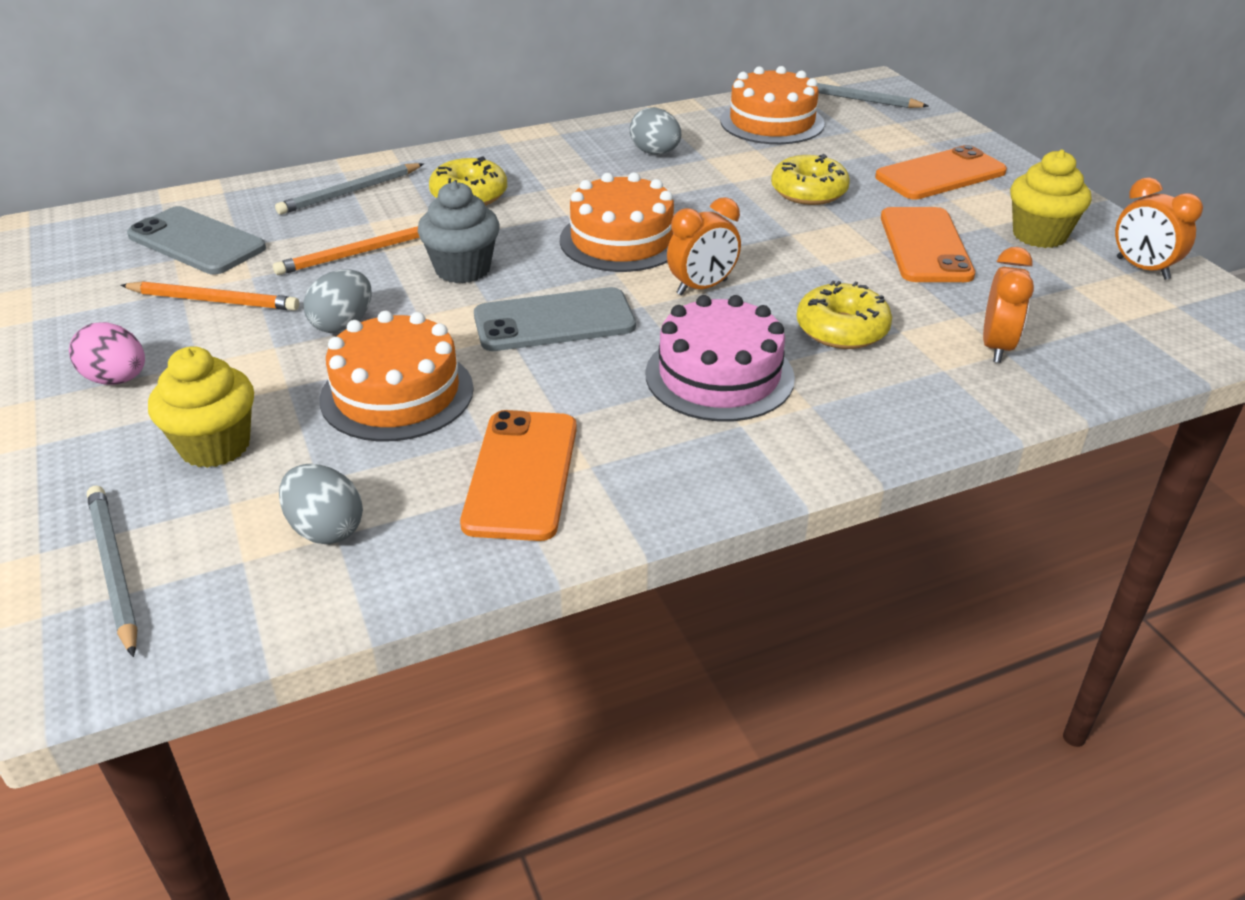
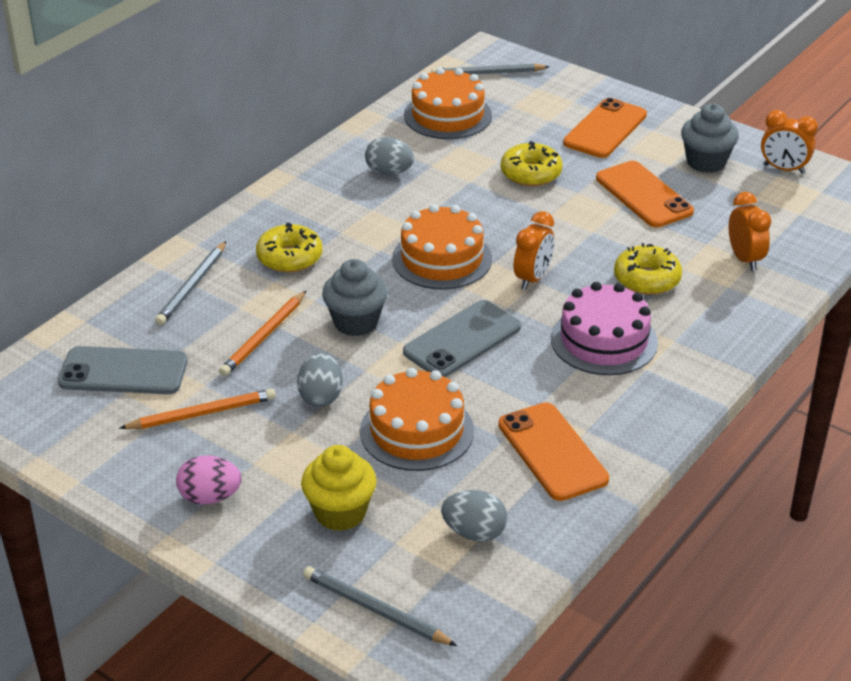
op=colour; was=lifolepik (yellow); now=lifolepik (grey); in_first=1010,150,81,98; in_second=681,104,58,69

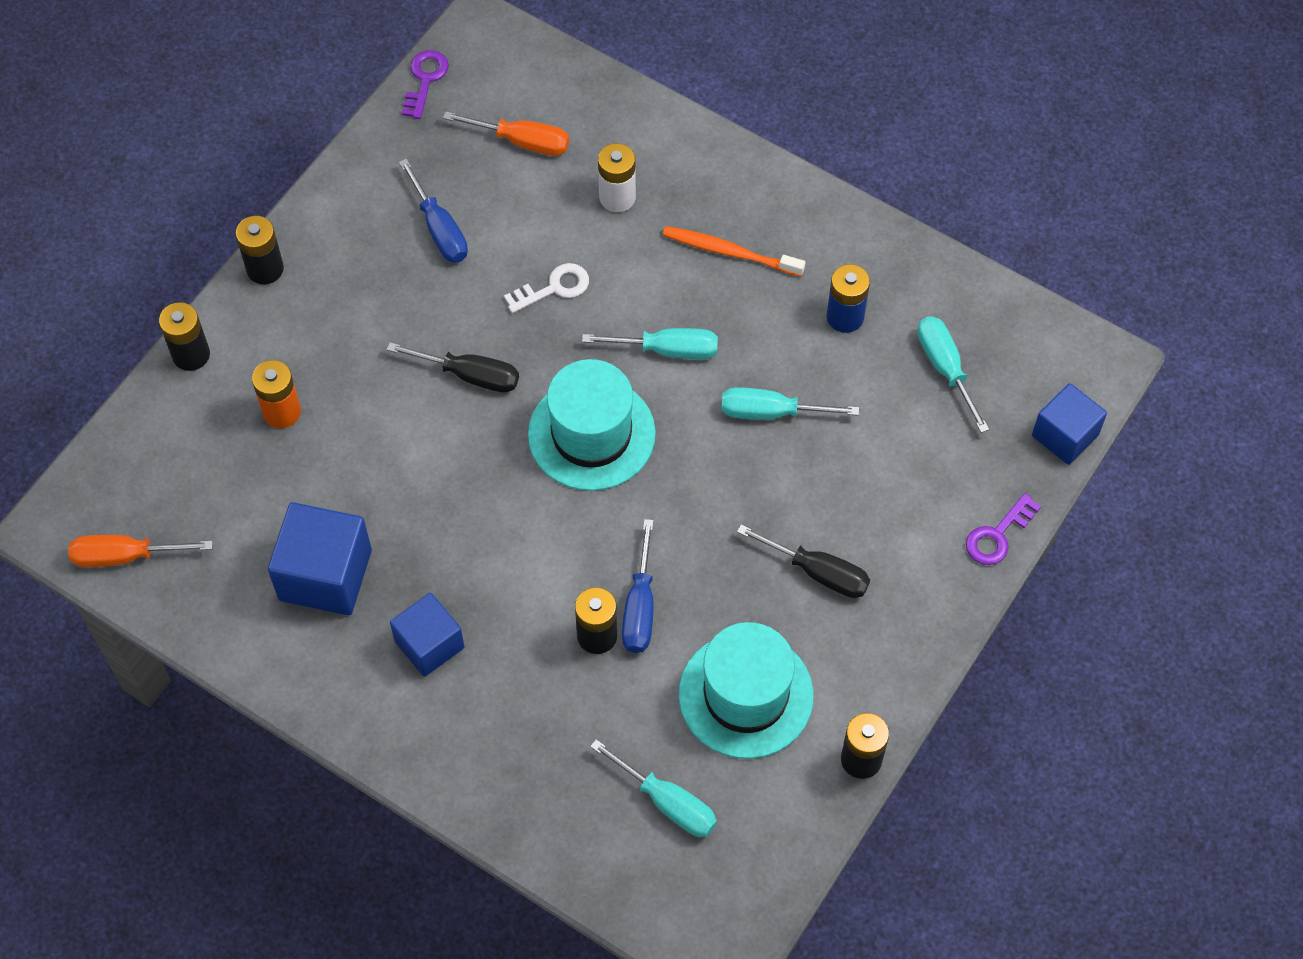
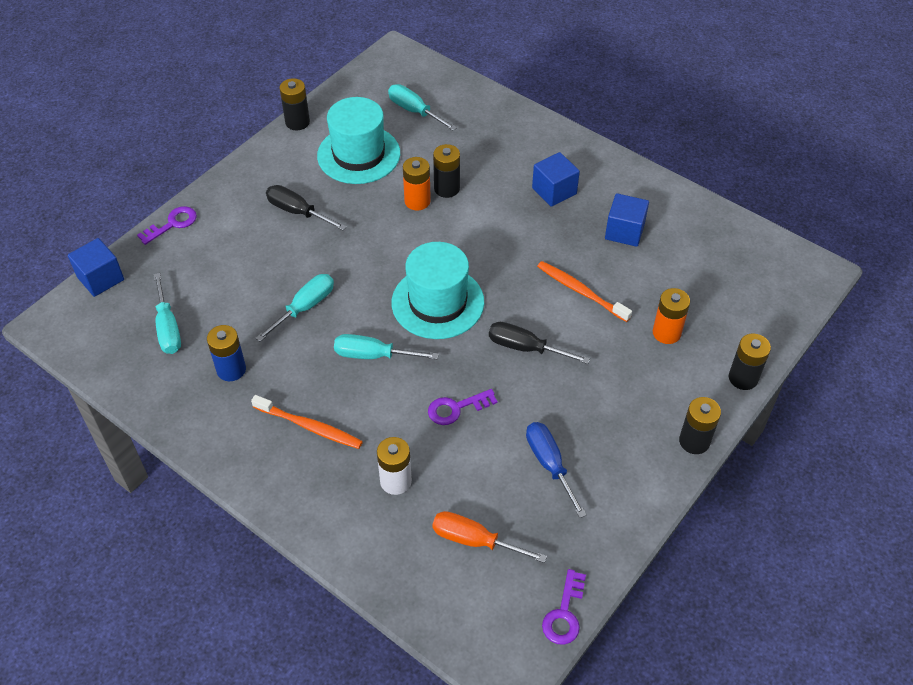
op=colour; was=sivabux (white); now=sivabux (purple); in_first=504,263,85,50; in_second=428,389,70,36
op=spun; was=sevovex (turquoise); in_first=721,387,138,33; in_second=255,274,79,68; clockwise=-60
op=size; was=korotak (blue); in_first=268,502,104,113; in_second=605,193,44,54; ratio=0.66
op=exchanged; was=sevovex (blue); now=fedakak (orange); in_first=622,519,32,134; in_second=403,157,28,54
op=missing; was=sevovex (orange); in_first=68,535,145,32
op=appeared; now=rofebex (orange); in_second=537,261,95,61

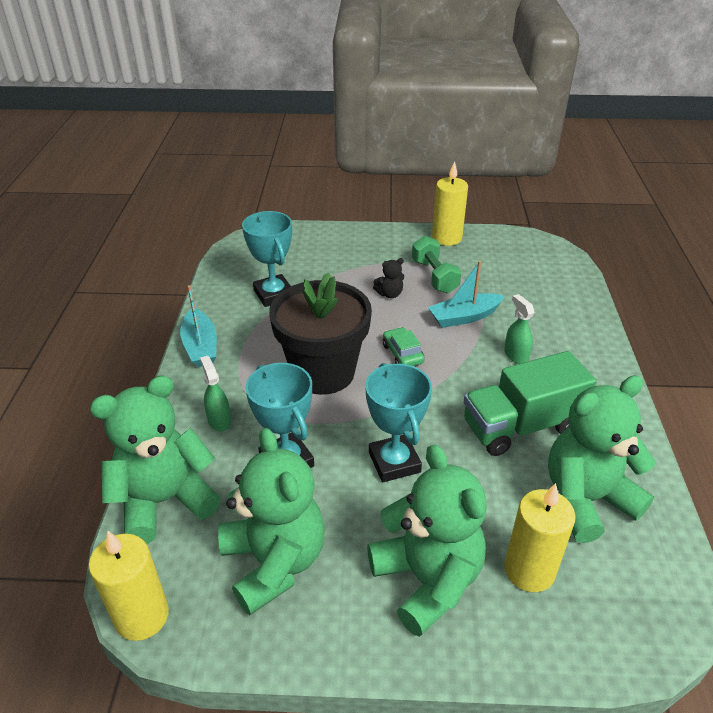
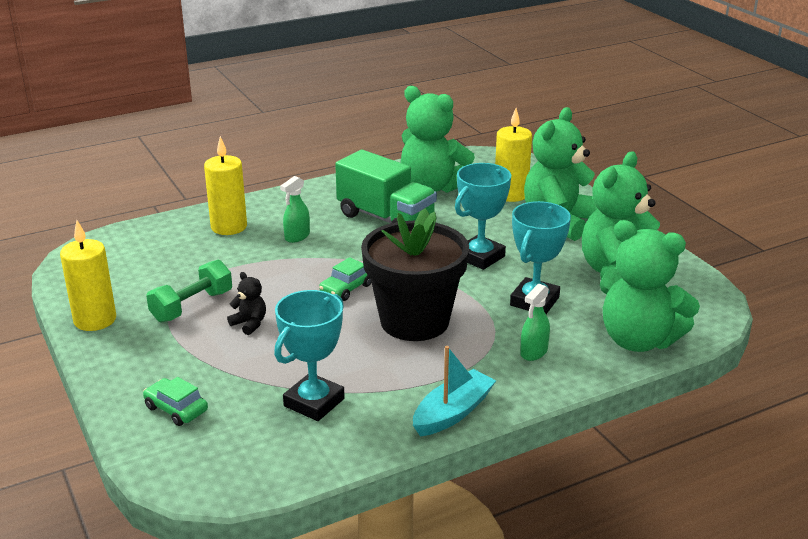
op=missing; was=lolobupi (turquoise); in_first=428,261,77,67
op=relocated; was=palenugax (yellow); in_first=88,531,81,110; in_second=204,136,43,99
op=appeared; now=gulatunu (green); in_second=143,377,65,49

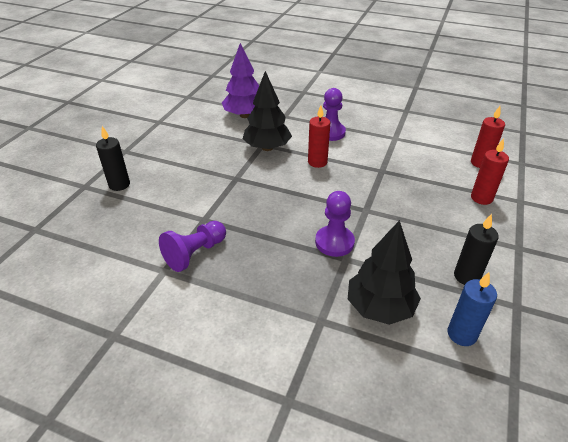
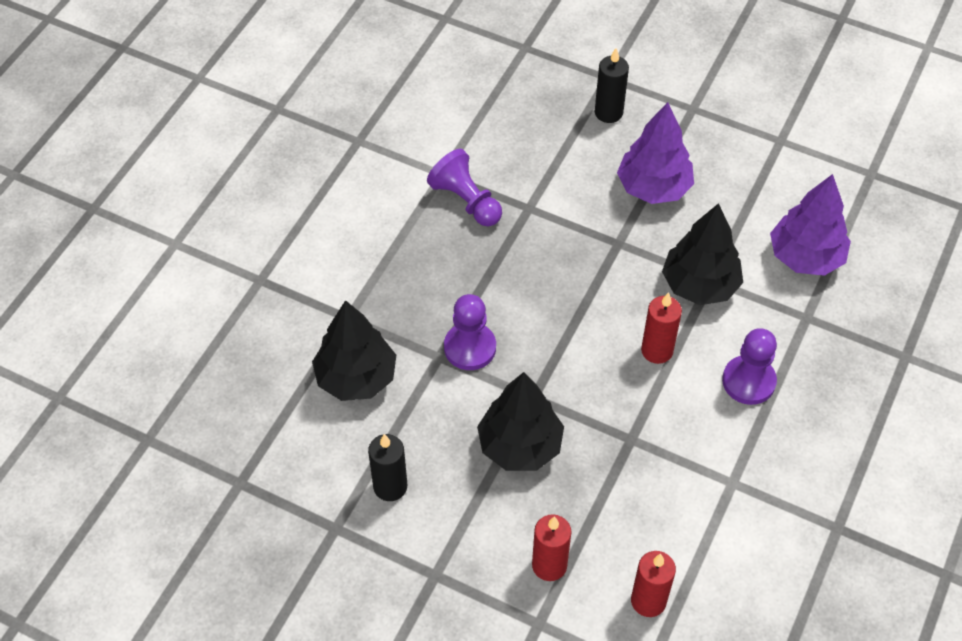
op=missing; was=palenugax (blue); in_first=448,272,49,74
op=appeared; now=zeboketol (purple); in_second=617,102,77,102
op=appeared; now=zeboketol (black); in_second=477,372,87,99

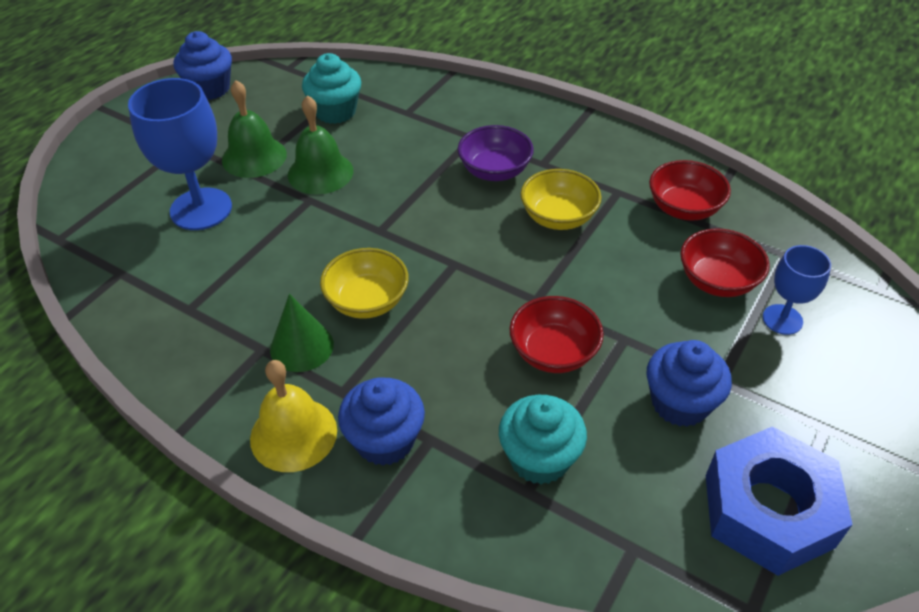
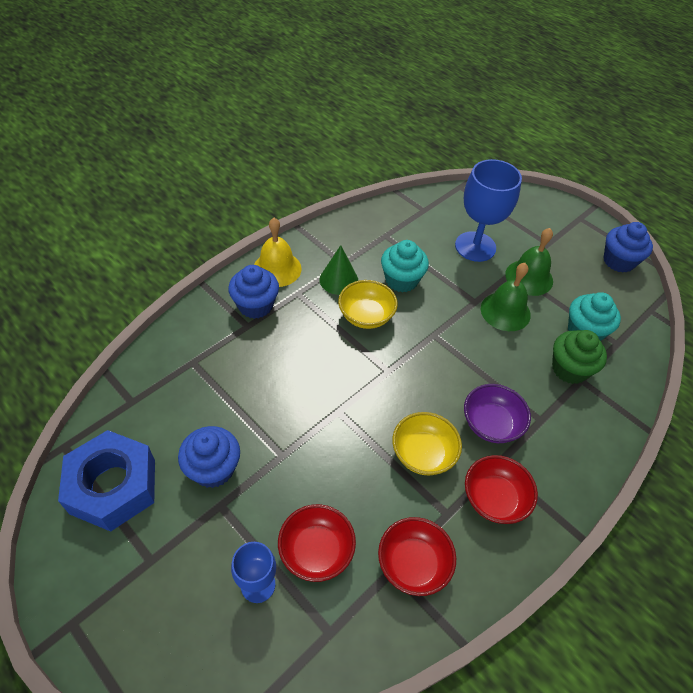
op=relocated; was=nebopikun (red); in_first=510,296,94,77; in_second=465,455,73,69
op=relocated; was=lifolepik (turquoise); in_first=499,395,88,90; in_second=381,240,48,52
op=appeared; now=lifolepik (green); in_second=552,330,55,54

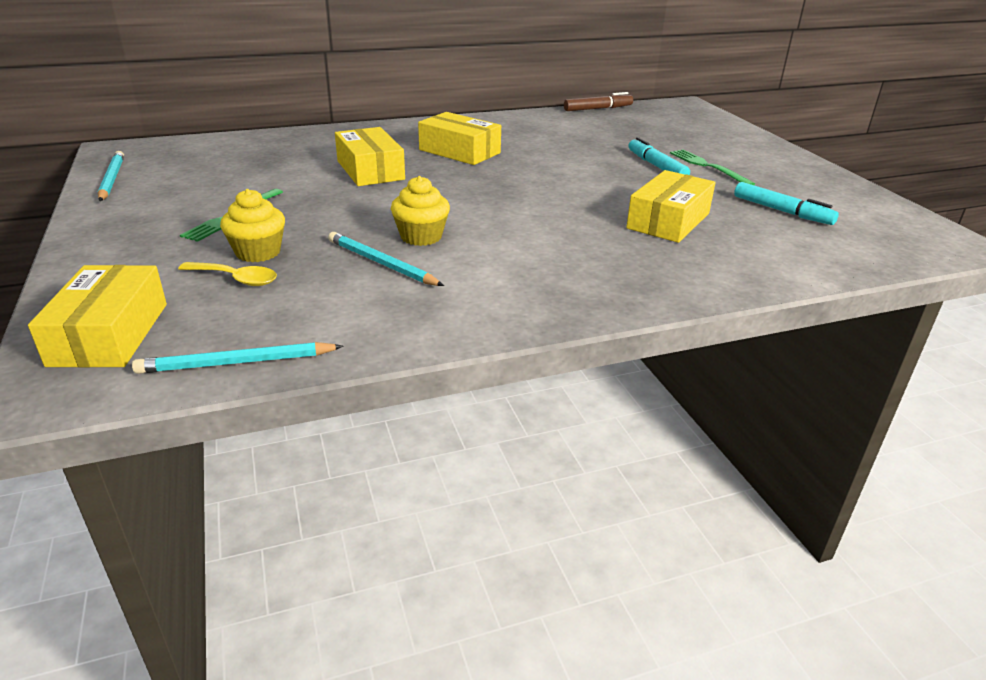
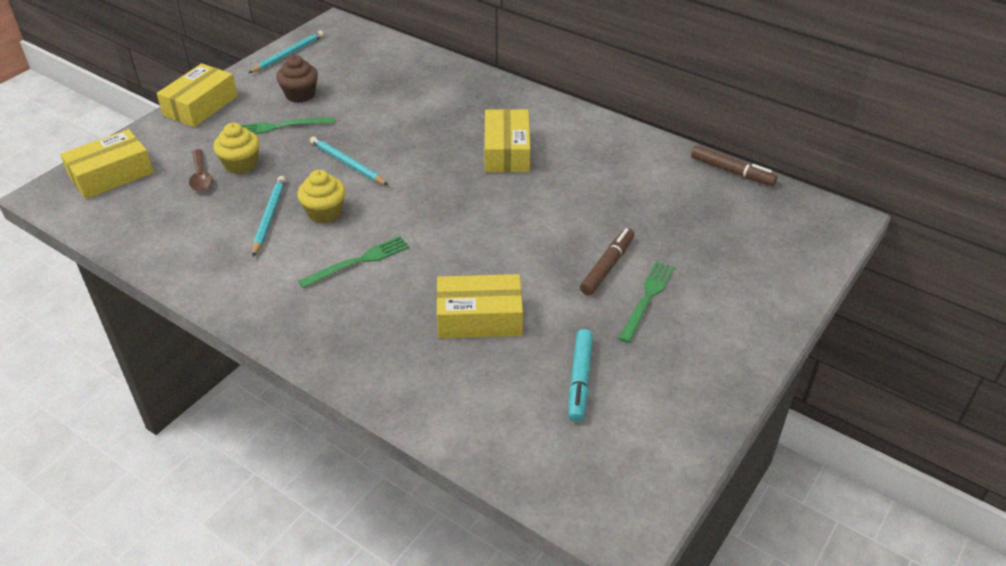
op=relocated; was=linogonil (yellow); in_first=335,127,70,59; in_second=157,63,81,64
op=colour; was=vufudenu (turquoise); now=vufudenu (brown); in_first=628,137,62,38; in_second=580,228,54,68
op=colour; was=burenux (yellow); now=burenux (brown); in_first=178,262,99,24; in_second=189,149,24,43
op=relocated; was=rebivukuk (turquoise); in_first=132,342,211,32; in_second=310,136,78,49
op=appeared; now=lifolepik (brown); in_second=276,55,42,48
op=appeared; now=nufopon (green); in_second=298,236,111,52

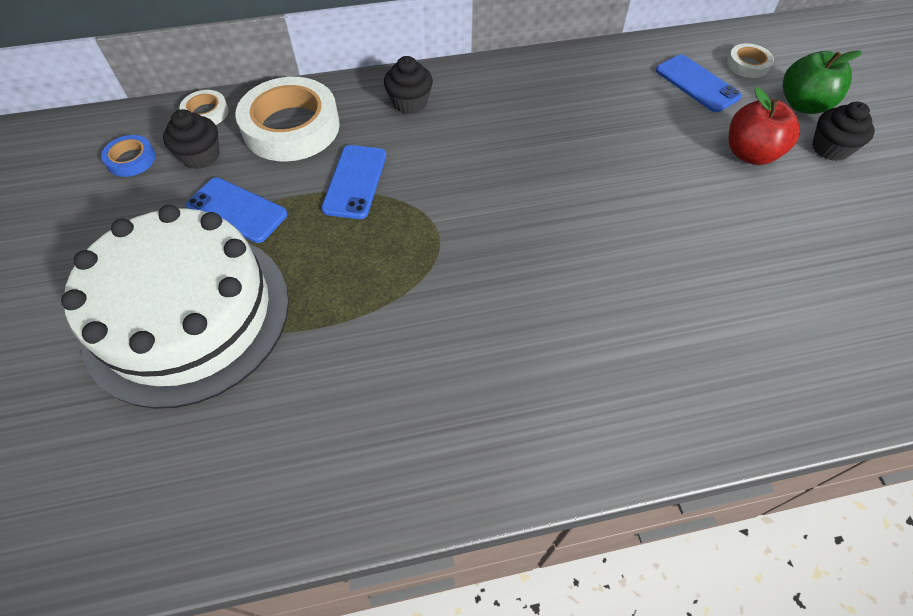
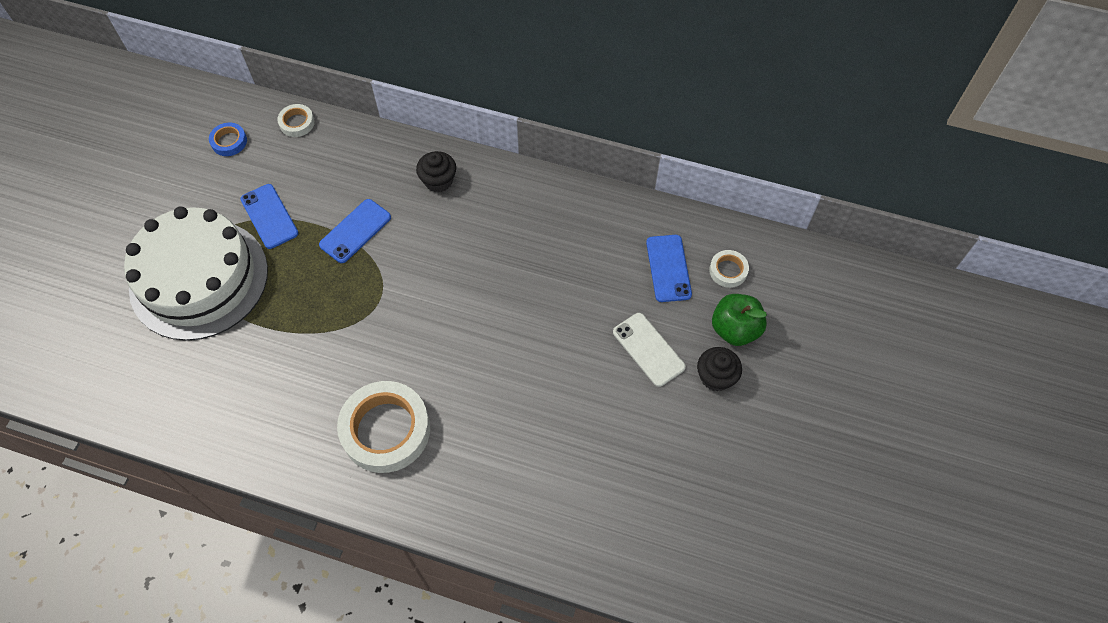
op=relocated; was=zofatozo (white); in_first=235,77,105,85; in_second=337,381,93,92
op=exchanged; was=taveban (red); now=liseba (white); in_first=729,87,71,78; in_second=613,313,73,74
op=missing; was=lifolepik (black); in_first=163,109,56,60

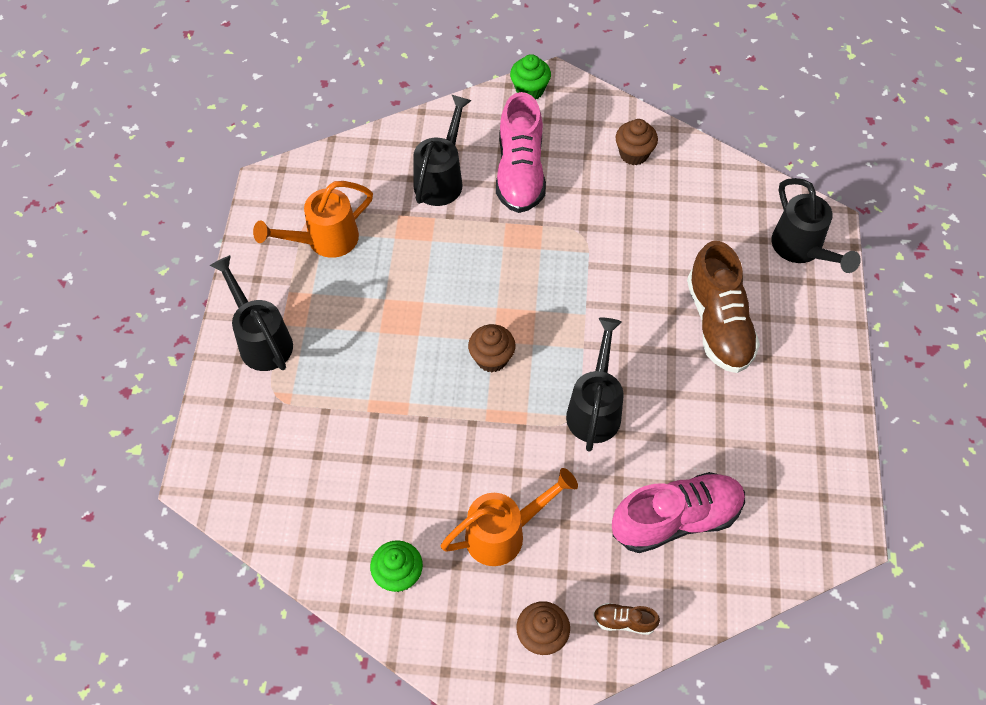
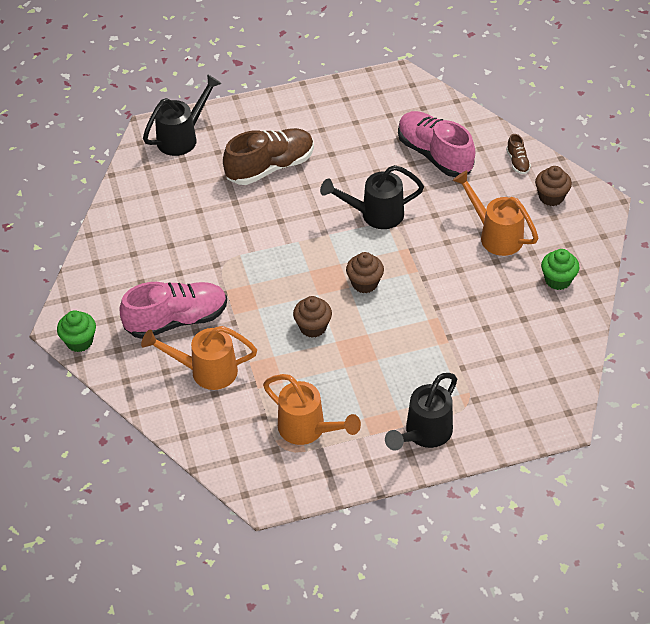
op=colour; was=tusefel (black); now=tusefel (orange); in_first=413,95,59,111; in_second=141,326,116,64
op=relocated; was=lifolepik (brown); in_first=616,119,42,46; in_second=293,296,39,42

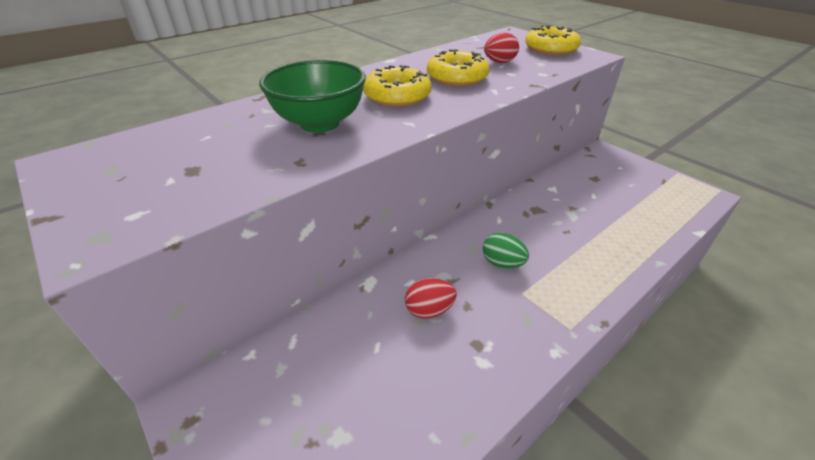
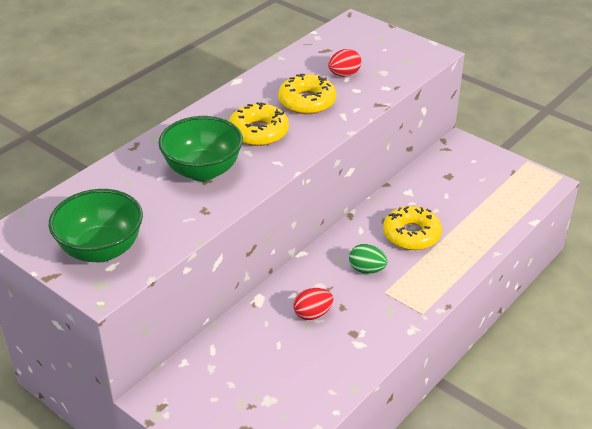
op=relocated; was=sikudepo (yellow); in_first=525,25,56,31; in_second=383,206,59,44
op=appeared; now=nebopikun (green); in_second=49,189,94,74

